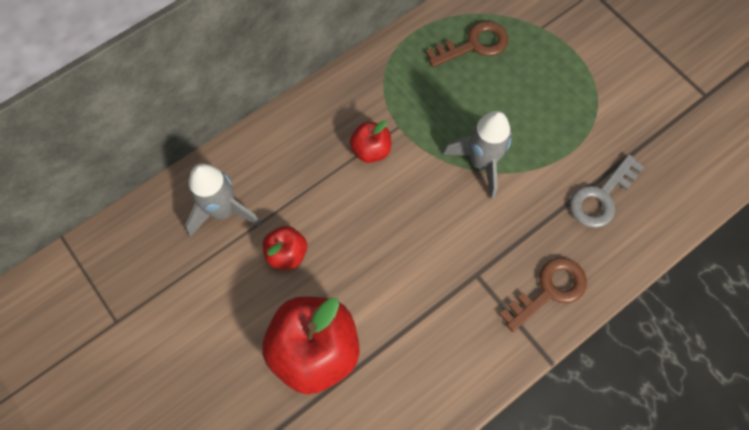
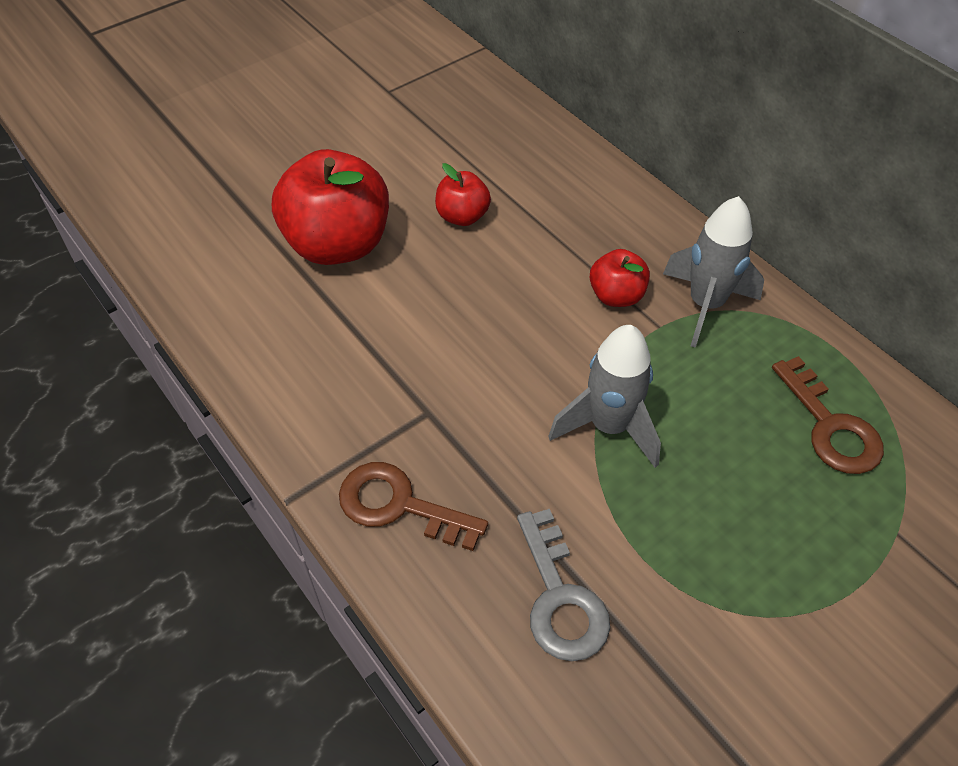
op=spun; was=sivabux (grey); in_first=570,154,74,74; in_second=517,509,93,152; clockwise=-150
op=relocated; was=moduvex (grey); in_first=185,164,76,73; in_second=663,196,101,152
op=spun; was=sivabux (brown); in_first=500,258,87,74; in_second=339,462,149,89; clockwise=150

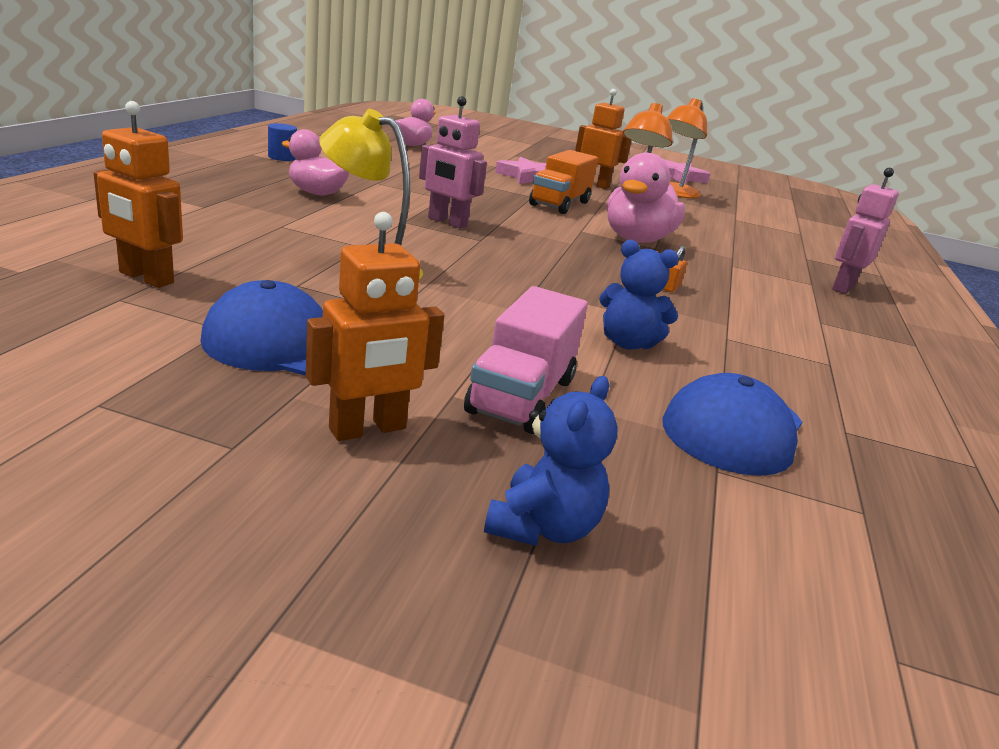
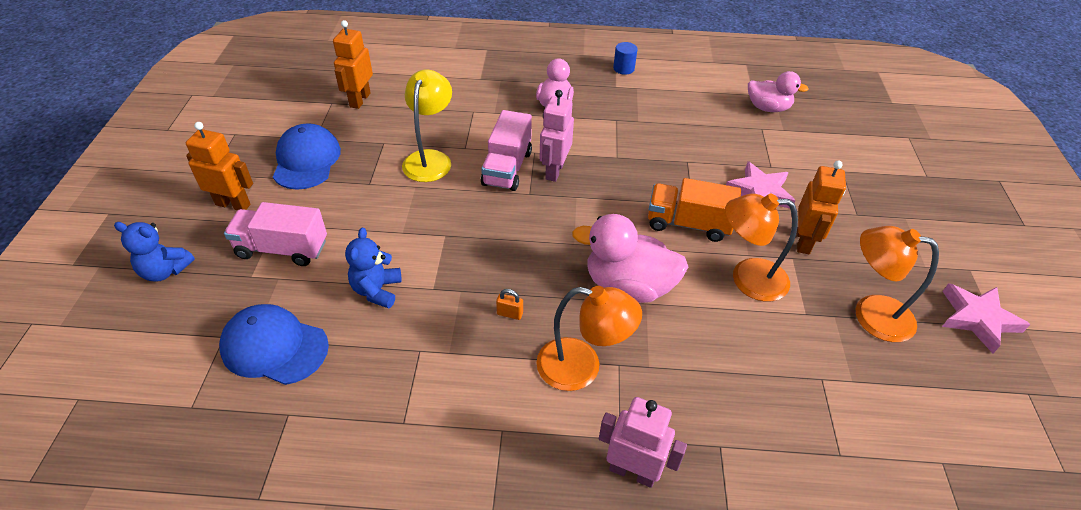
op=spun; was=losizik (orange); in_first=306,212,139,229; in_second=186,122,67,88; clockwise=150
op=appeared; now=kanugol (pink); in_second=481,110,51,81
op=appeared; now=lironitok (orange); in_second=536,286,106,105

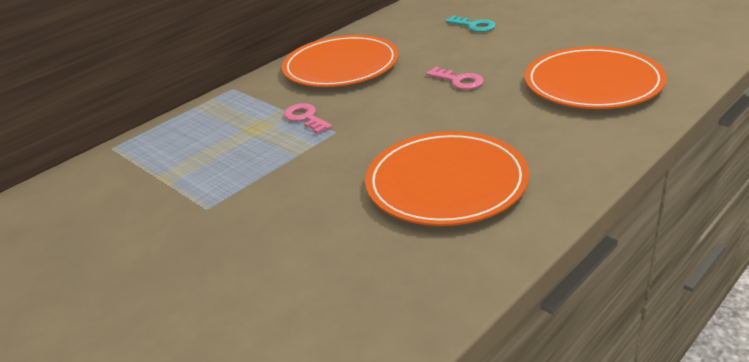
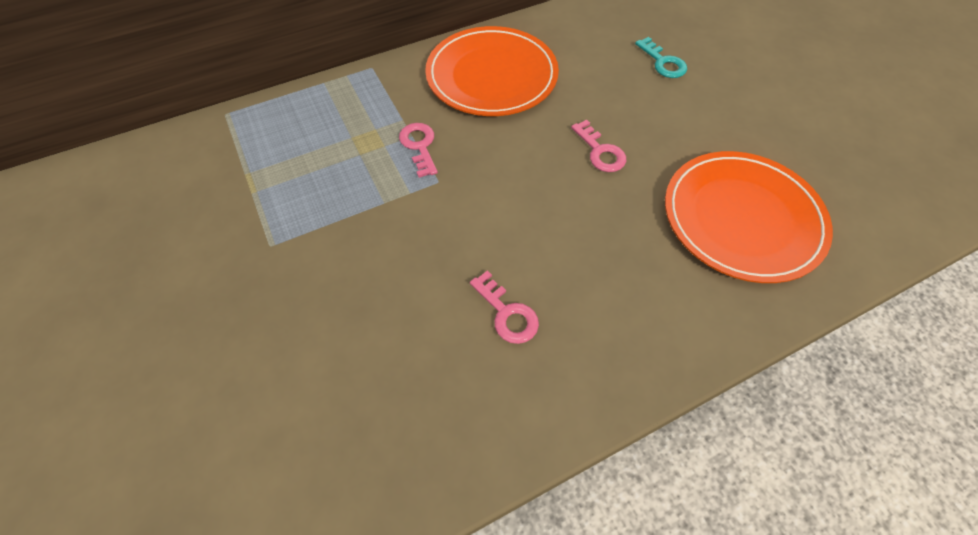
op=exchanged; was=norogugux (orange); now=sivabux (pink); in_first=365,131,164,95; in_second=470,270,69,74

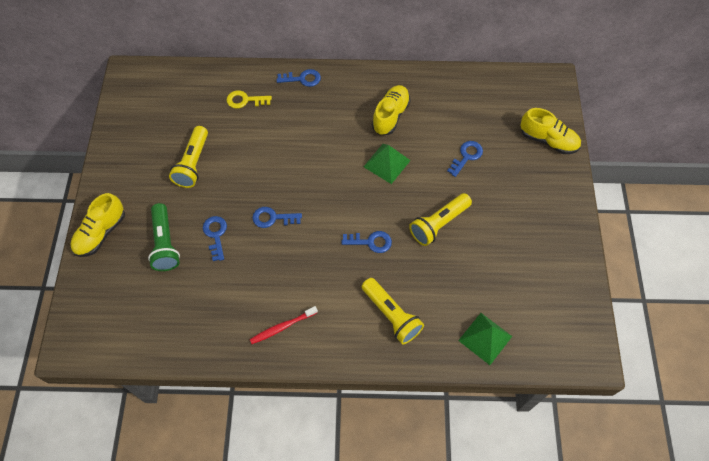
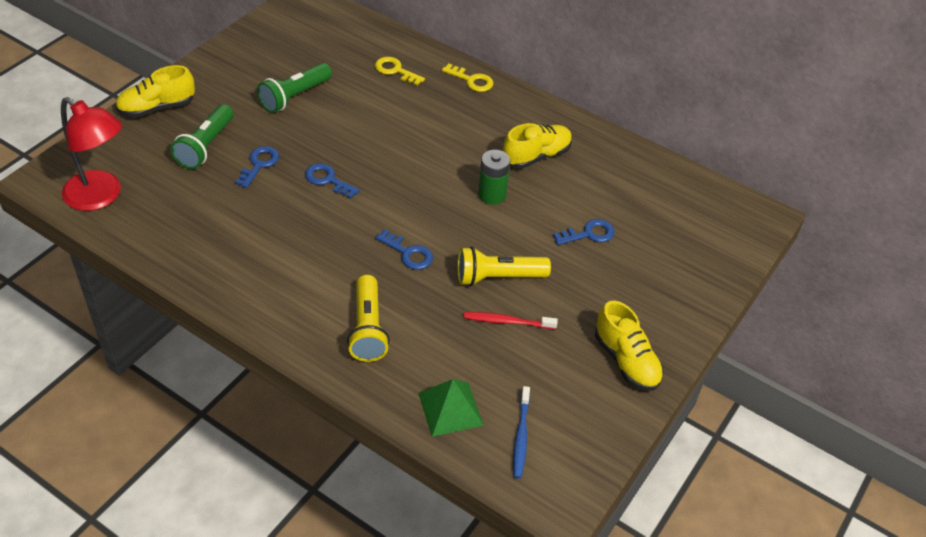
op=colour; was=sivabux (blue); now=sivabux (yellow); in_first=277,69,44,18; in_second=442,64,51,28
op=relocated; was=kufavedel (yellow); in_first=520,108,61,46; in_second=595,301,69,90
op=colour; was=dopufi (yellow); now=dopufi (green); in_first=169,126,39,62; in_second=257,63,75,50
op=exchanged; was=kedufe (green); now=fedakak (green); in_first=364,144,47,40; in_second=478,150,32,55
op=relocated; was=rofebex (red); in_first=250,306,68,38; in_second=463,312,95,17
op=appeared; now=lironitok (red); in_second=61,97,61,114
op=appeared; now=rofebex (blue); in_second=513,386,17,93

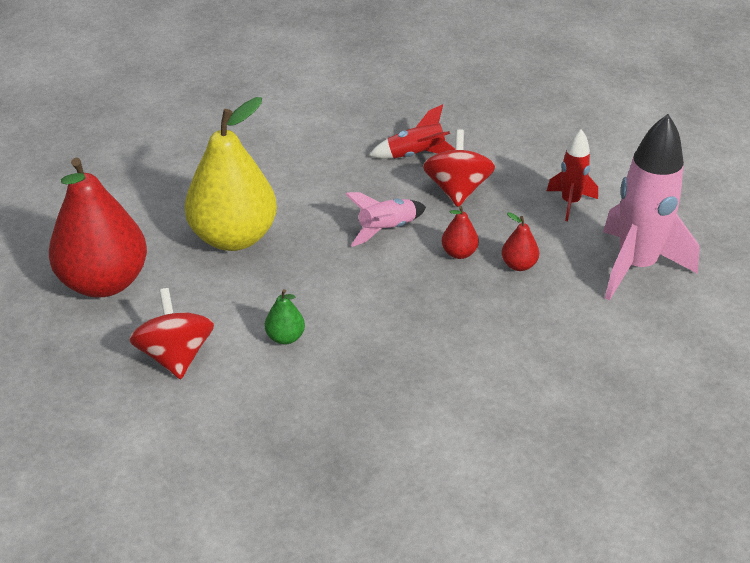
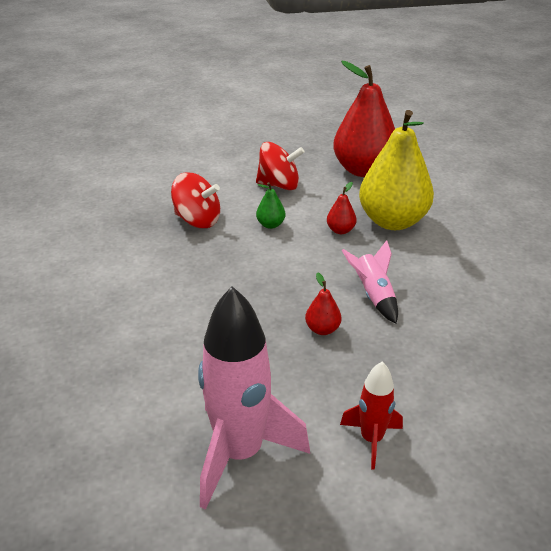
op=missing; was=moduvex (red); in_first=368,104,87,55
op=relocated; was=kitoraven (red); in_first=423,129,72,78; in_second=171,172,49,56
op=relocated; was=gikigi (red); in_first=502,212,37,59; in_second=327,182,29,52

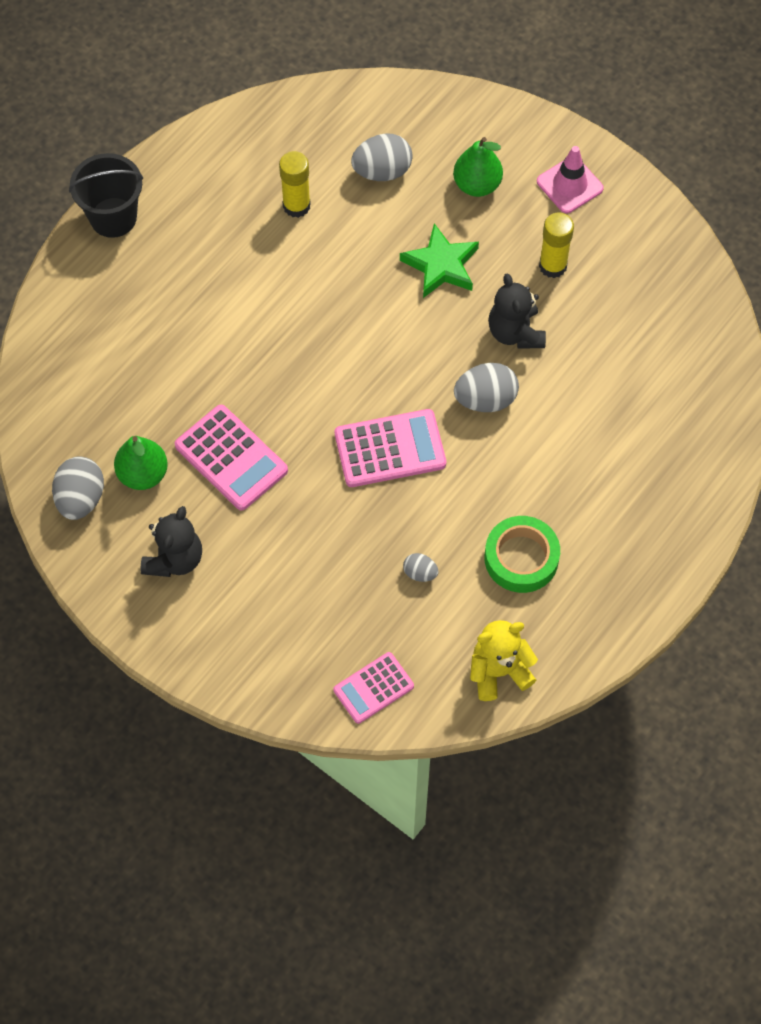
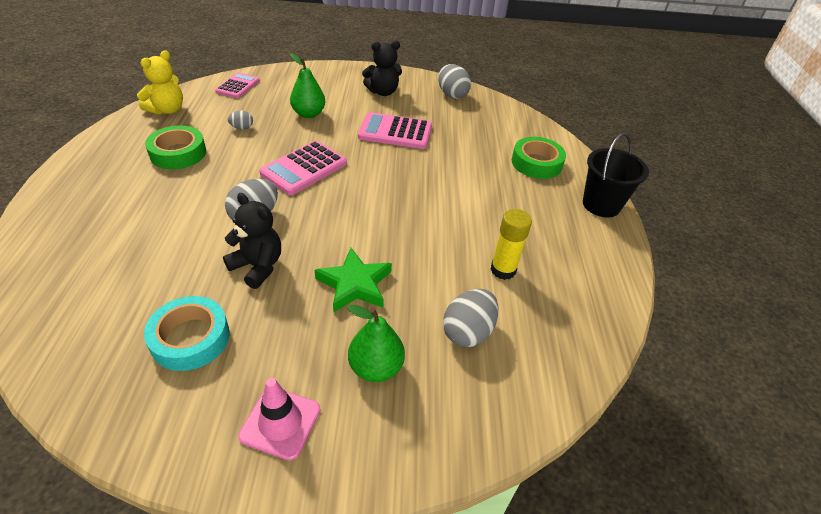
op=missing; was=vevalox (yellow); in_first=539,213,35,65
op=relocated; was=gikigi (green); in_first=114,436,54,54; in_second=290,53,35,65
op=spun; was=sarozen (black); in_first=140,506,62,71; in_second=362,40,40,56; clockwise=-90
op=appeared; now=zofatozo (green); in_second=512,137,54,42
op=appeared; now=zofatozo (turquoise); in_second=144,296,86,75

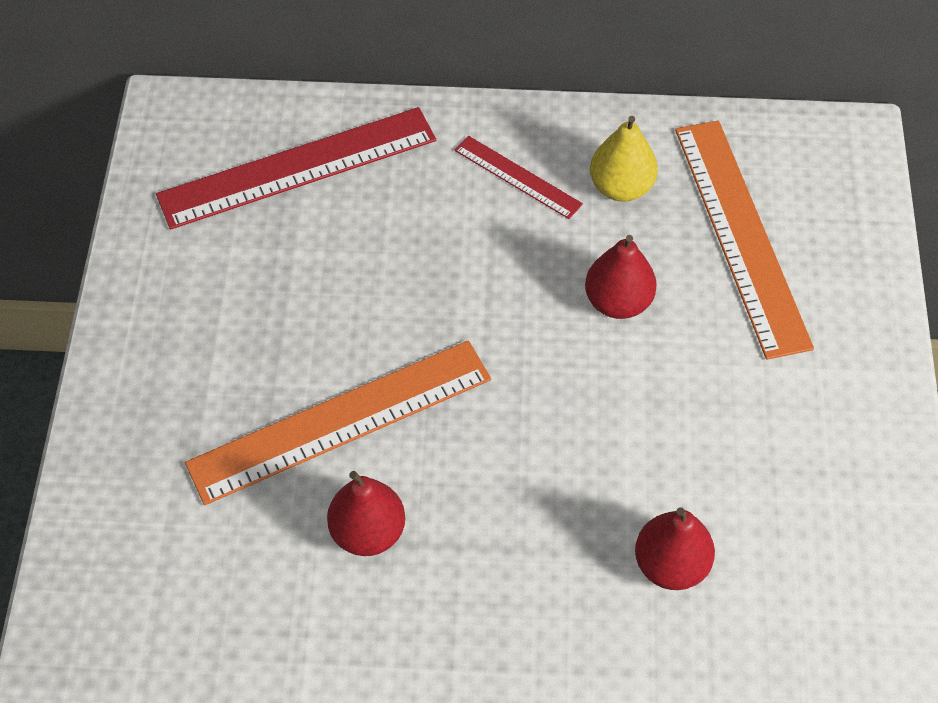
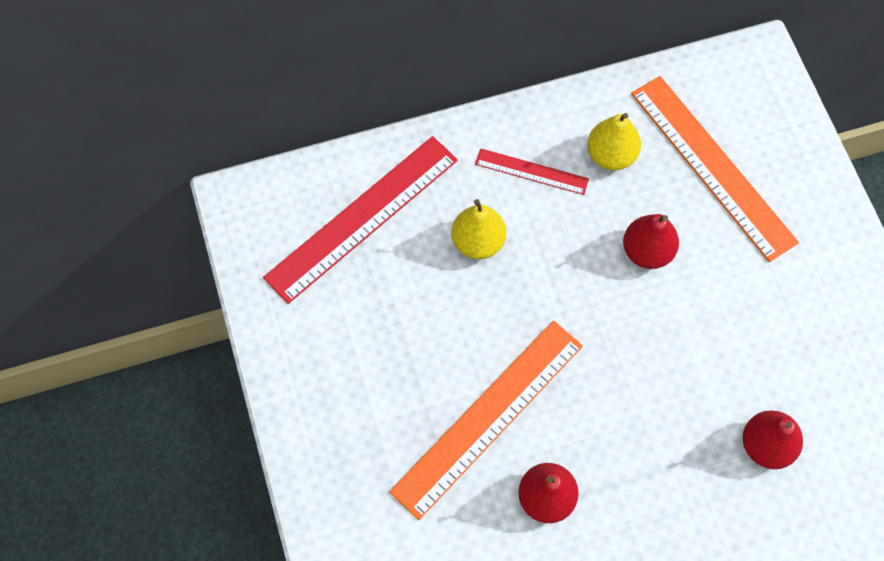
op=appeared; now=gikigi (yellow); in_second=451,199,55,60

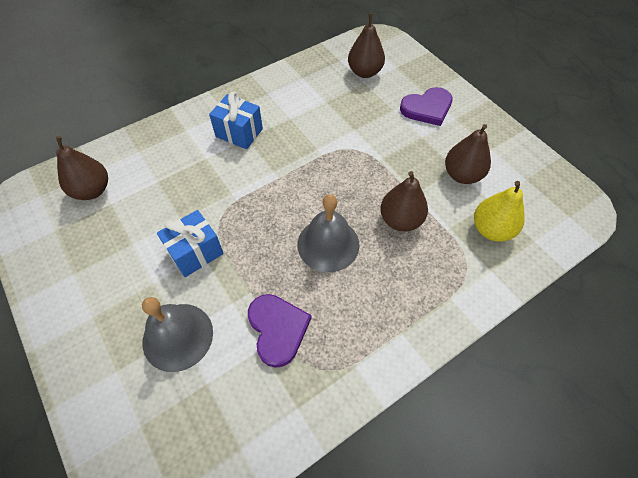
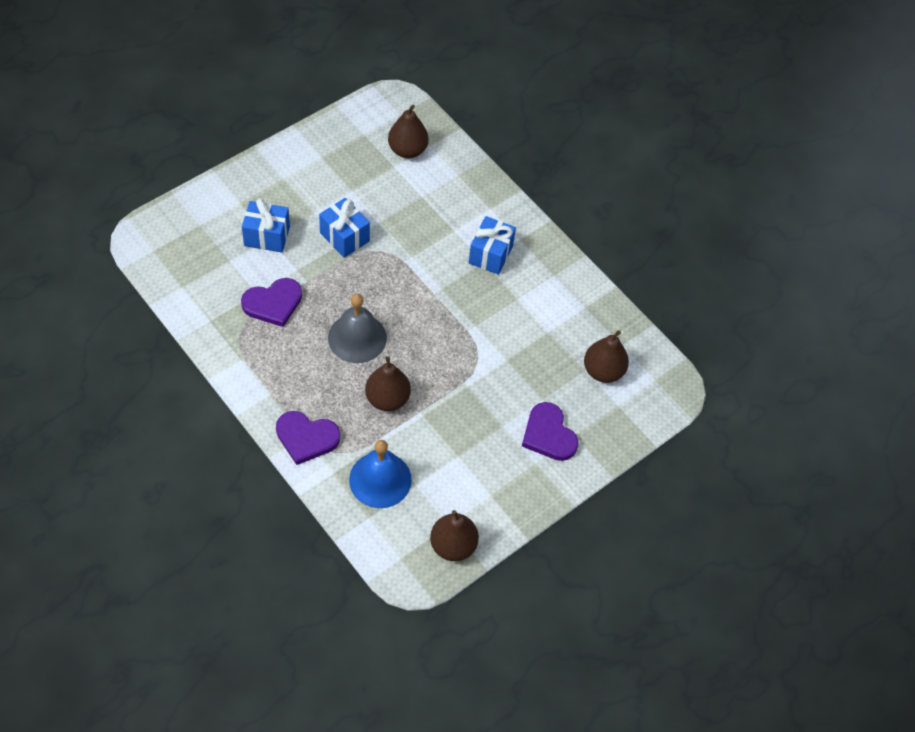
op=relocated; was=gikigi (brown); in_first=445,124,46,60; in_second=430,510,49,51
op=exchanged; was=gikigi (yellow); now=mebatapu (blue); in_first=474,181,51,60; in_second=349,440,63,68
op=exchanged; was=mebatapu (grey); now=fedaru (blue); in_first=142,297,71,75; in_second=242,198,48,55
op=appeared; now=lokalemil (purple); in_second=276,411,64,54

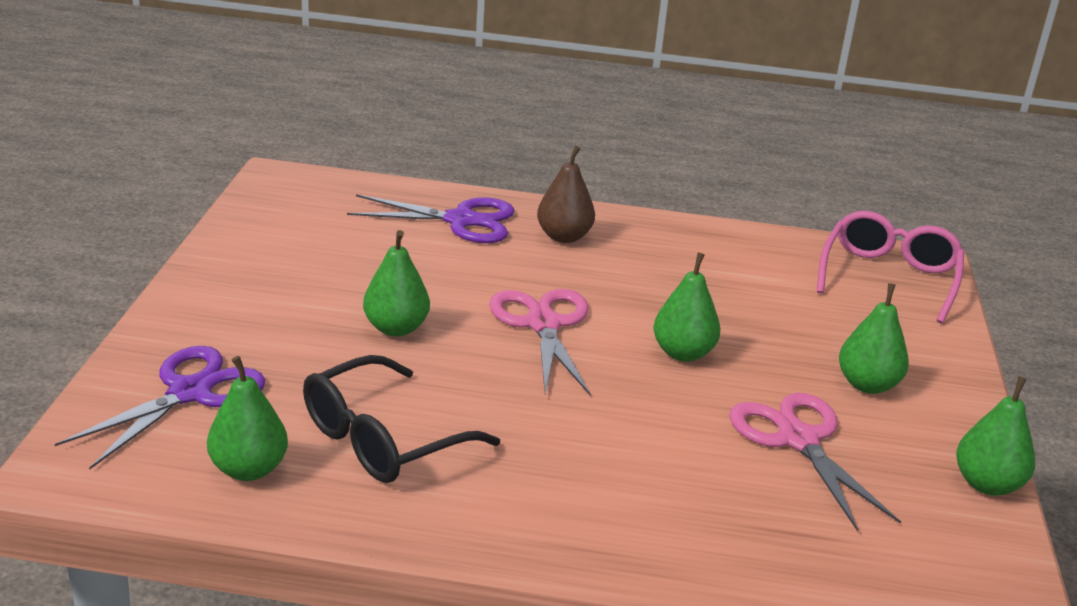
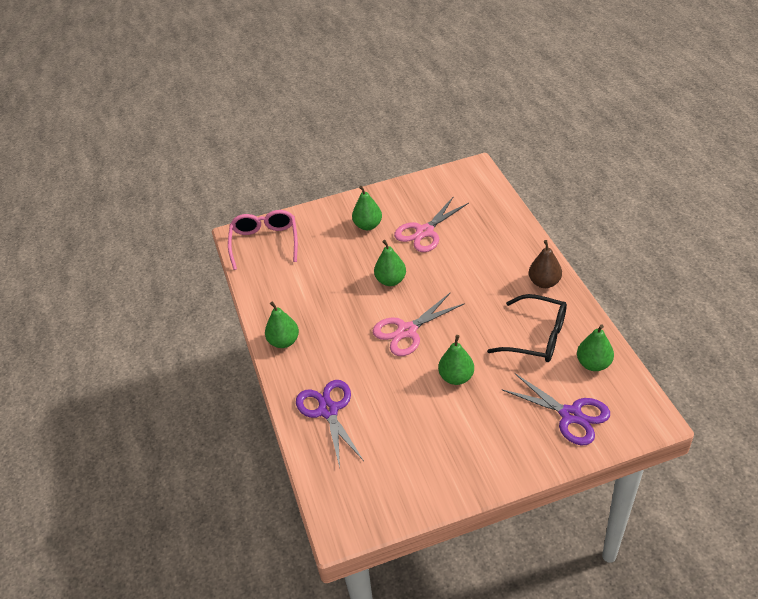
op=relocated; was=gikigi (brown); in_first=537,146,58,97; in_second=529,240,33,48
op=spun; was=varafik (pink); in_first=817,211,148,113; in_second=228,210,70,60; clockwise=90
op=spun; was=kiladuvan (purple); in_first=55,346,210,123; in_second=502,373,108,72; clockwise=-150
op=relocated; was=gikigi (green); in_first=956,376,79,120; in_second=265,301,34,47

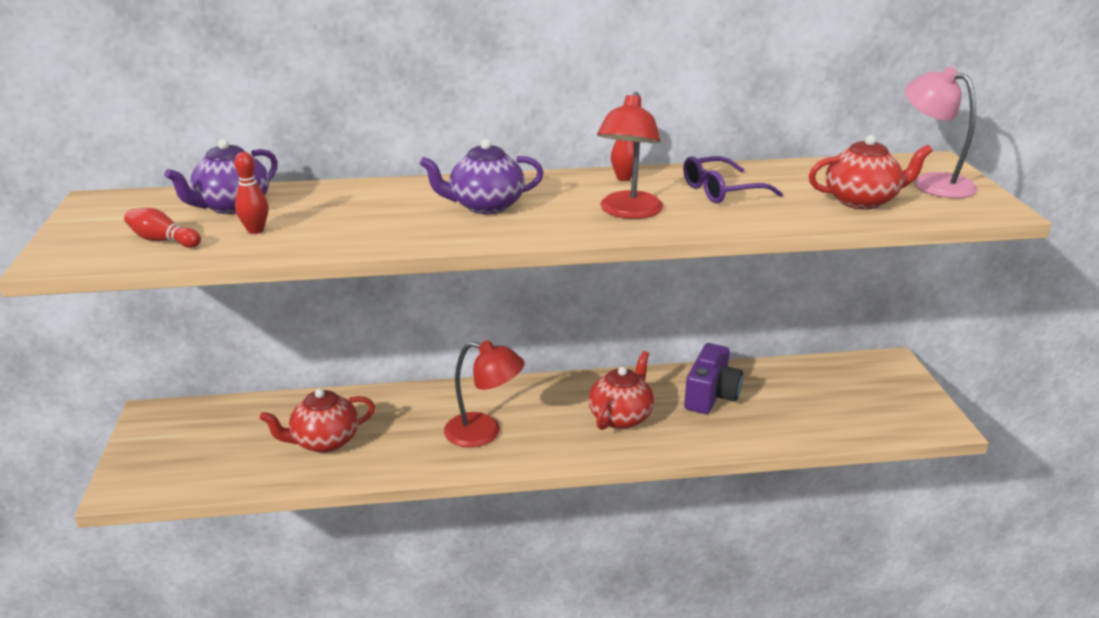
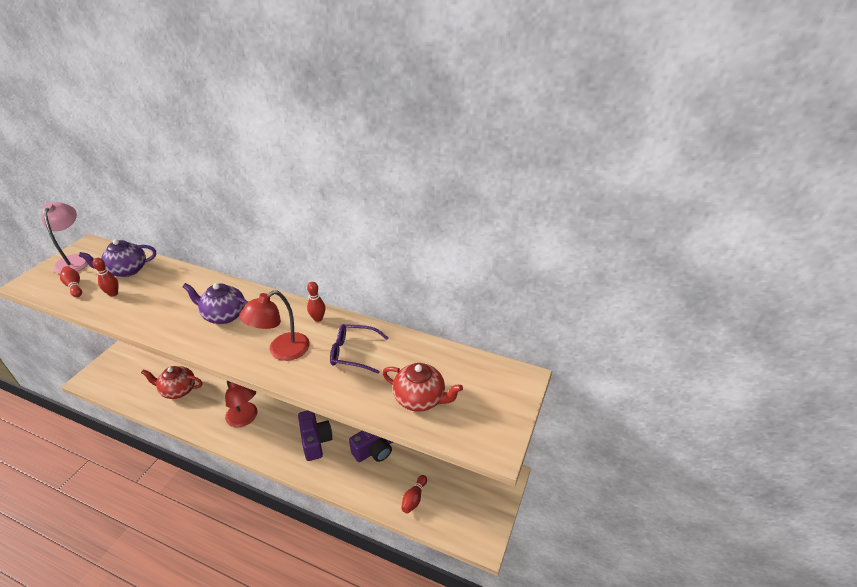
op=relocated; was=lironitok (pink); in_first=905,67,73,131; in_second=41,202,47,72
op=exchanged; was=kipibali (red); now=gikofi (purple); in_first=588,351,66,79; in_second=298,411,34,50
op=appeared; now=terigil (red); in_second=401,475,26,38

